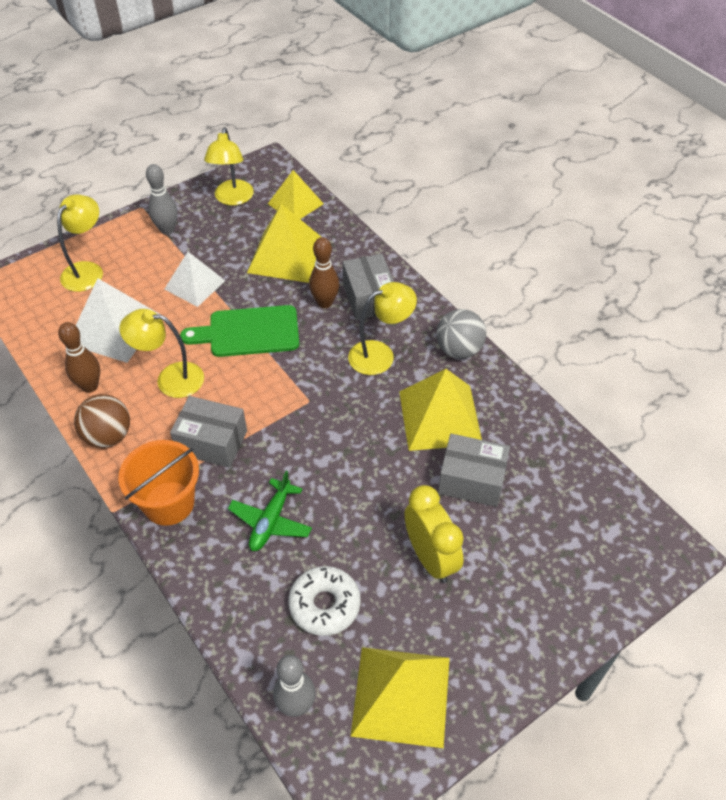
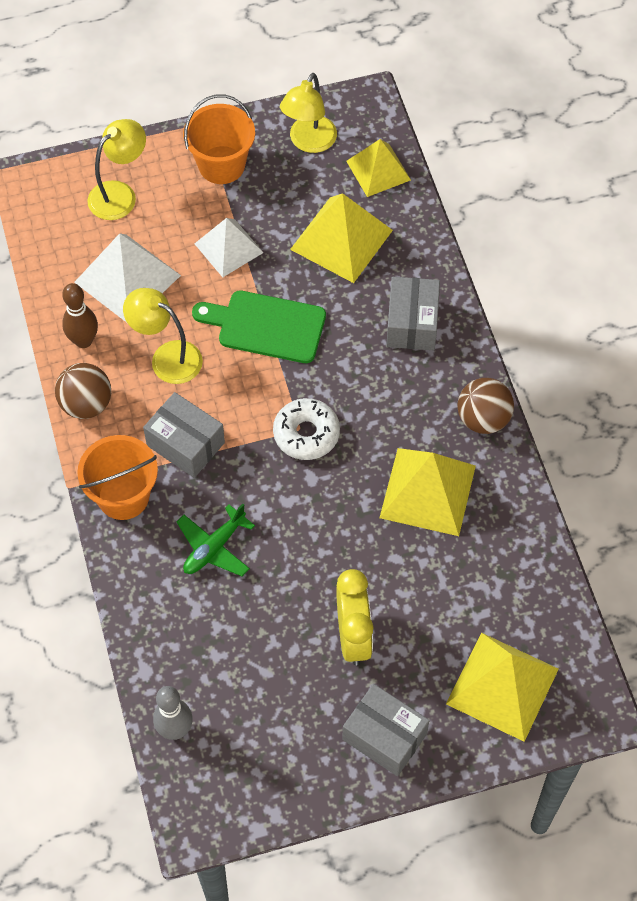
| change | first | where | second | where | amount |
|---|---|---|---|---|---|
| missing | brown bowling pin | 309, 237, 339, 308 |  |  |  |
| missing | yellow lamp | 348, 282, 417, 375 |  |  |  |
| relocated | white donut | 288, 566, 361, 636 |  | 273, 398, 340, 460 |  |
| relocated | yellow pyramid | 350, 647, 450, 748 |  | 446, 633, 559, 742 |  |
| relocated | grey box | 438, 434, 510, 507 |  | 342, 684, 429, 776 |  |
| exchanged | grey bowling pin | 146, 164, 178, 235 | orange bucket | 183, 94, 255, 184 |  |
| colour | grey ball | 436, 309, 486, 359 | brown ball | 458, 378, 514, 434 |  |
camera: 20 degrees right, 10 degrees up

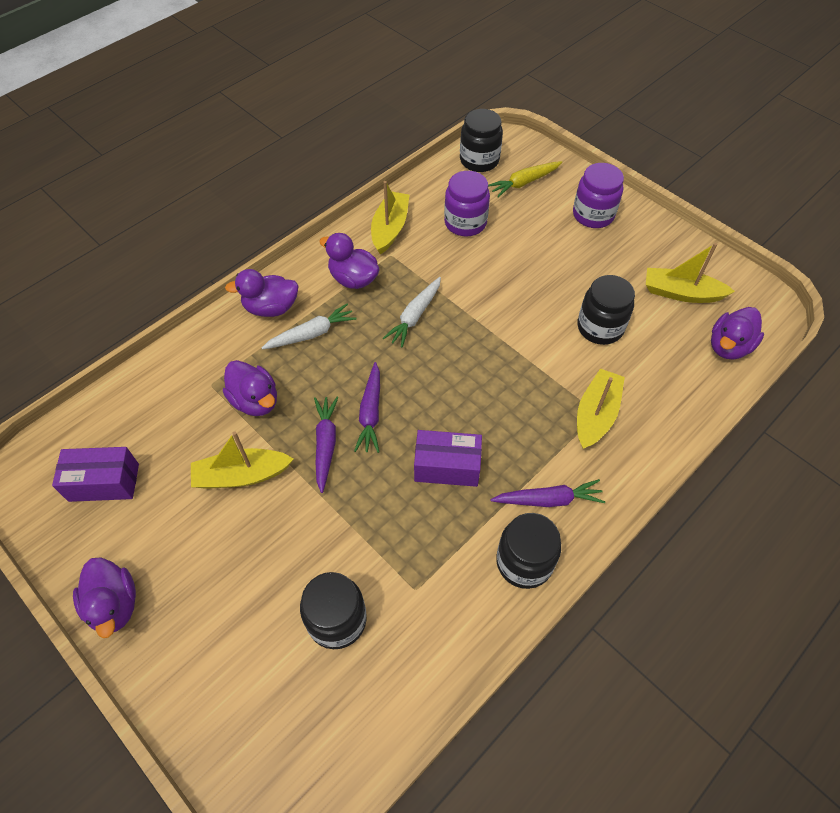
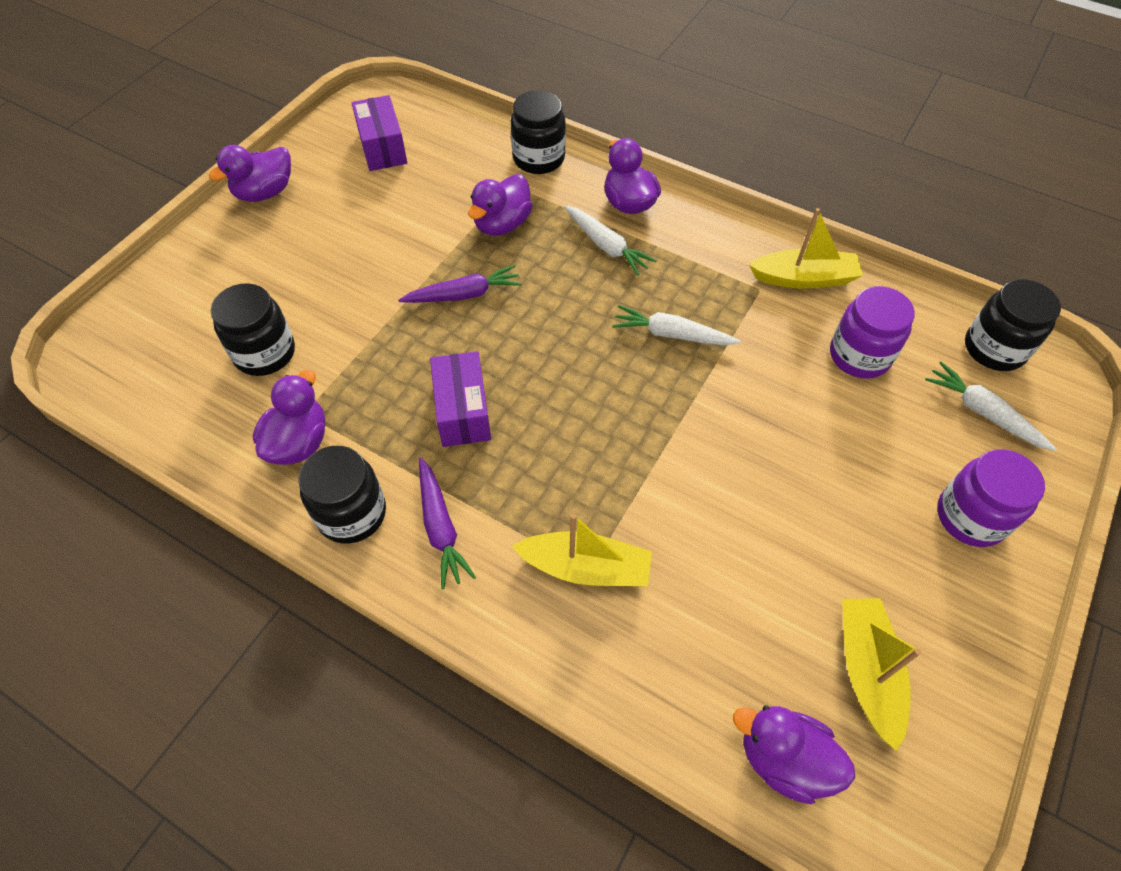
| change | first | where | second | where | amount |
|---|---|---|---|---|---|
| missing | yellow boat | 191, 431, 294, 489 |  |  |  |
| missing | purple carrot | 354, 362, 380, 453 |  |  |  |
| relocated | purple duck | 319, 233, 380, 289 |  | 253, 370, 325, 465 |  |
| relocated | black jar | 577, 275, 635, 345 |  | 511, 90, 566, 174 |  |
| colour | yellow carrot | 488, 161, 562, 197 | white carrot | 925, 362, 1056, 451 |  |
camera: 75 degrees right, 0 degrees up

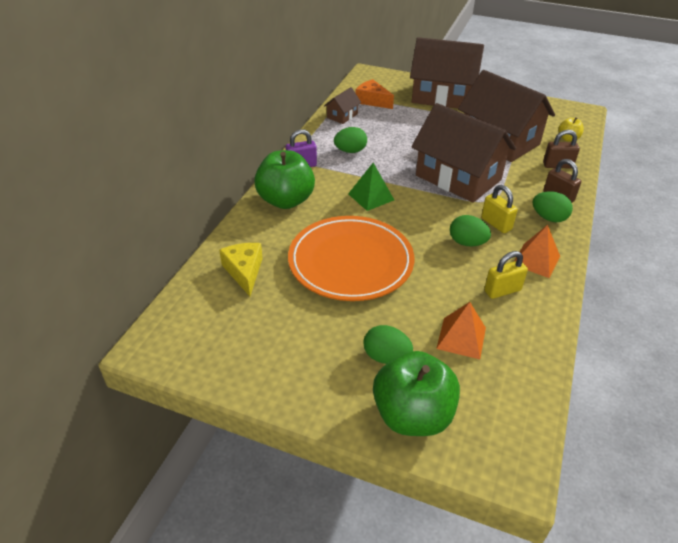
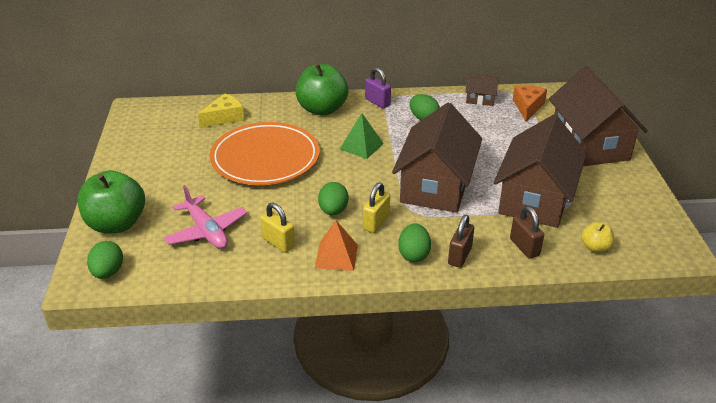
| change | first | where | second | where | amount |
|---|---|---|---|---|---|
| relocated | green egg | 363, 325, 413, 364 |  | 87, 241, 123, 279 |  |
| exchanged | orange pyramid | 436, 302, 486, 359 | pink plane | 164, 185, 247, 249 |  |
camera: 65 degrees right, 5 degrees down

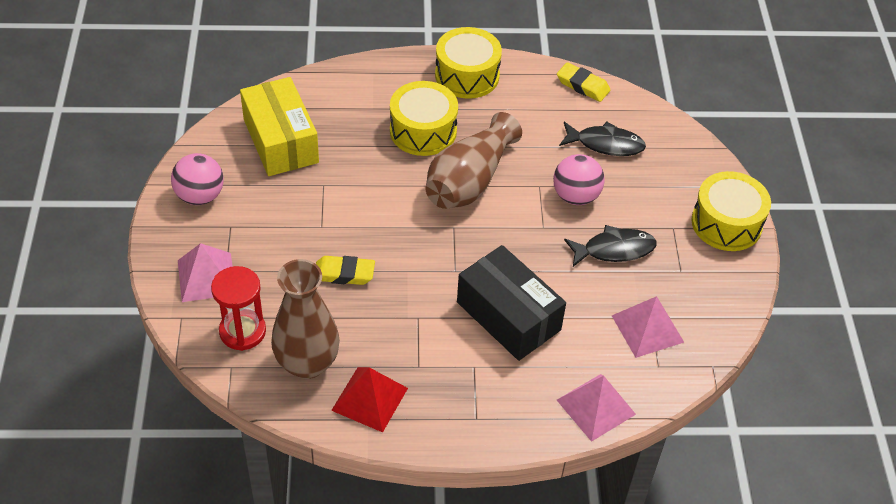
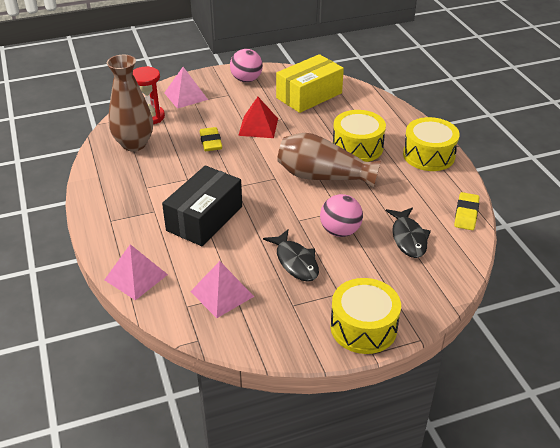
| change | first | where | second | where | amount |
|---|---|---|---|---|---|
| relocated | red pyramid | 331, 367, 408, 432 |  | 238, 97, 278, 138 |  |
camera: 75 degrees right, 10 degrees down

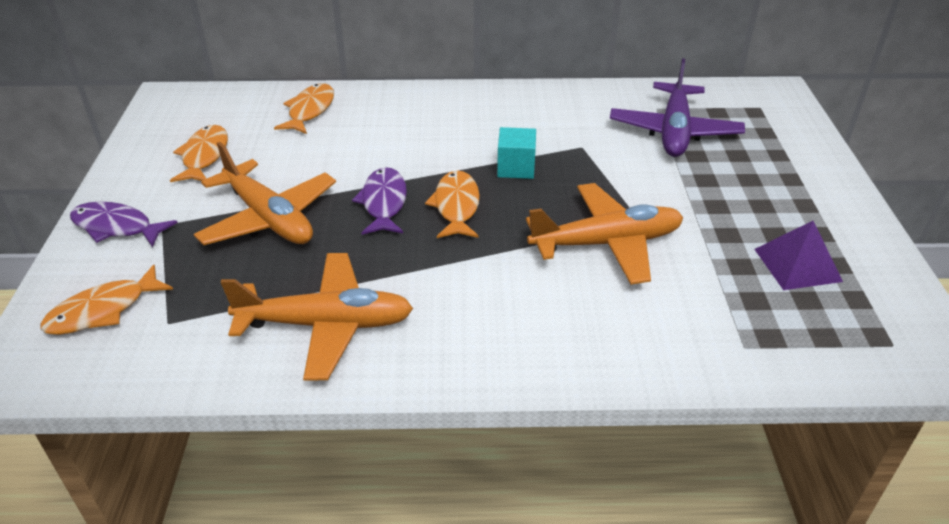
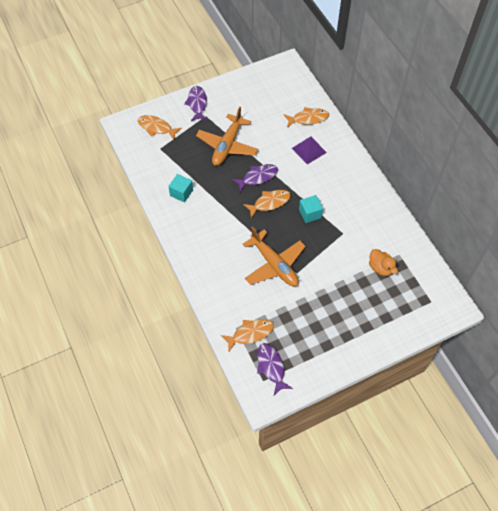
| change | first | where | second | where | amount |
|---|---|---|---|---|---|
| appeared |  |  | purple fish | 257, 343, 293, 395 |  |
| relocated | orange fish | 170, 125, 228, 182 |  | 221, 319, 274, 351 |  |
| relocated | purple pyramid | 754, 221, 843, 290 |  | 292, 136, 327, 164 |  |
| exchanged | orange plane | 221, 253, 413, 381 | turquoise cube | 168, 174, 193, 203 |  |
| exchanged | purple plane | 610, 58, 745, 157 | orange duck | 369, 249, 398, 276 |  |
camera: 65 degrees right, 20 degrees up

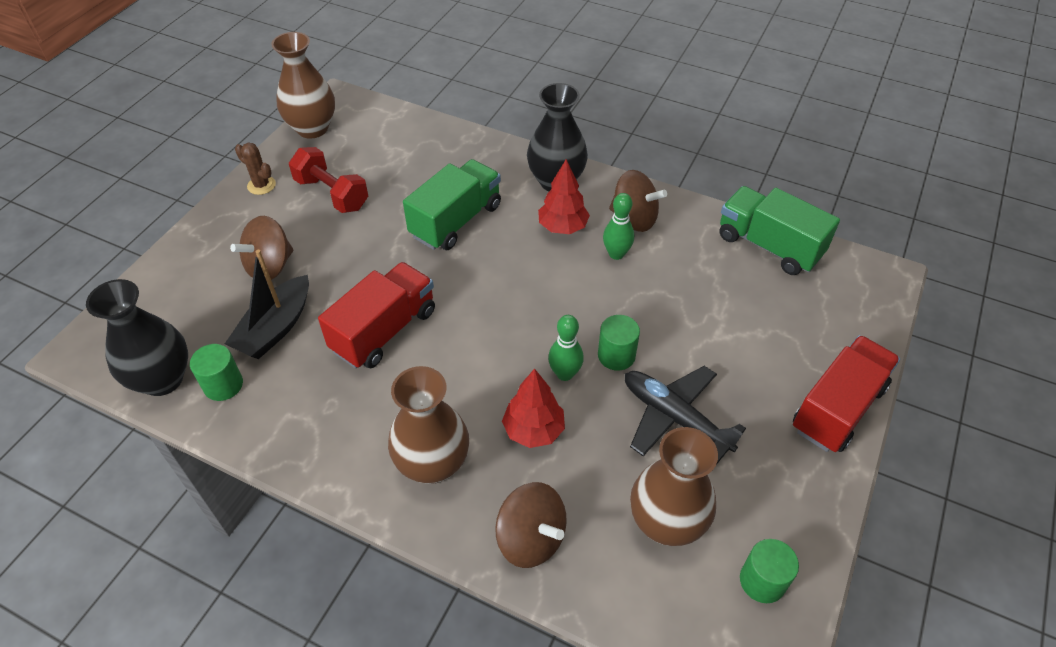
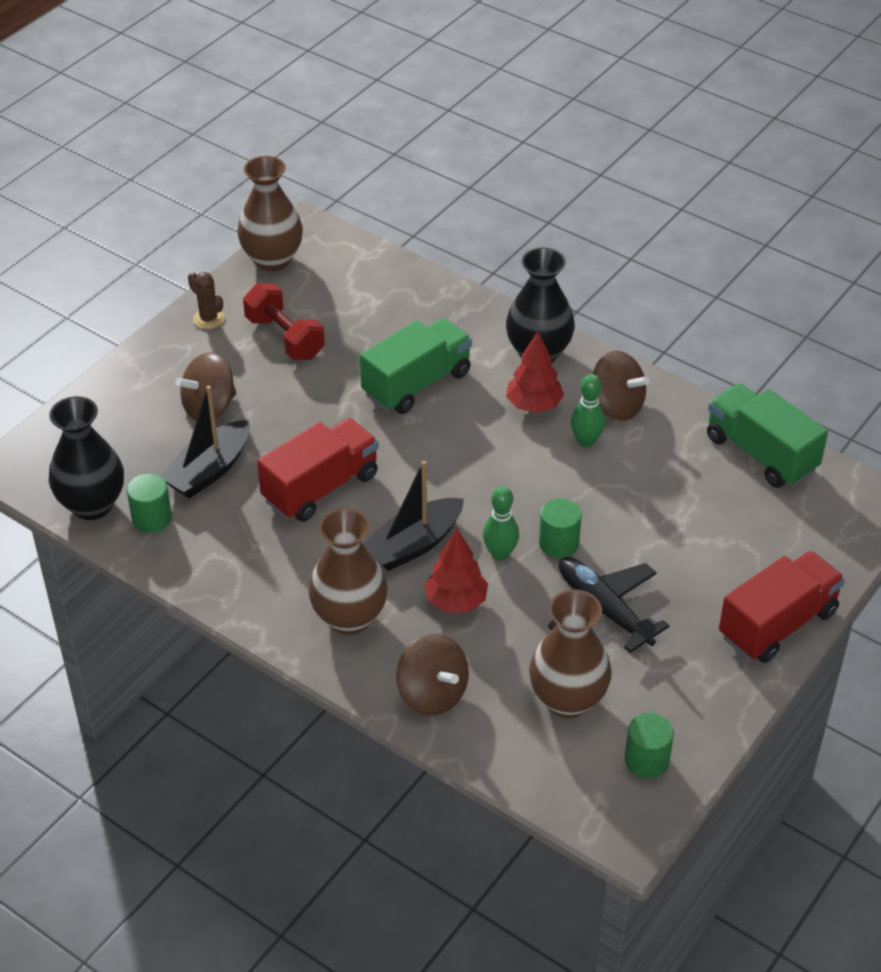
| change | first | where | second | where | amount |
|---|---|---|---|---|---|
| appeared |  |  | black boat | 362, 461, 464, 571 |  |
camera: 10 degrees right, 5 degrees down

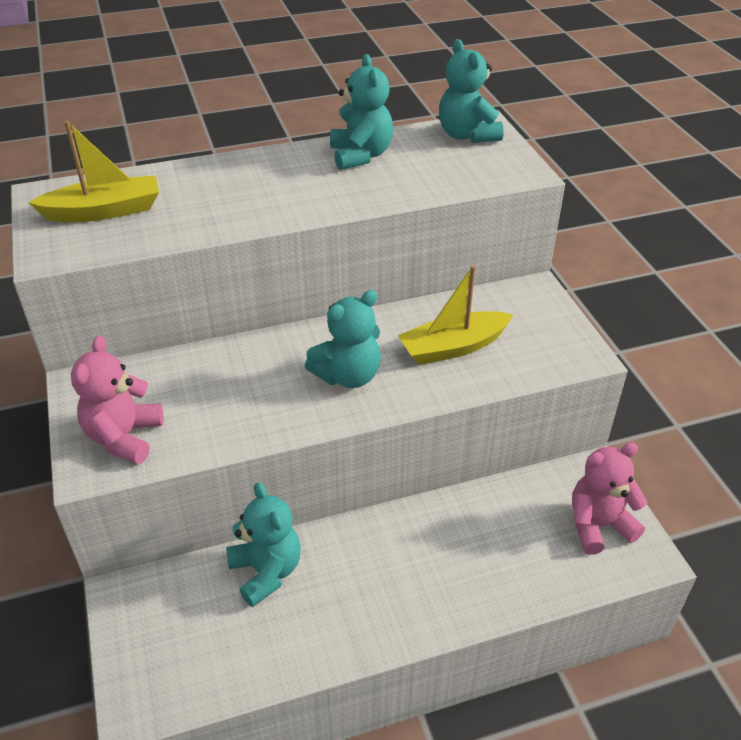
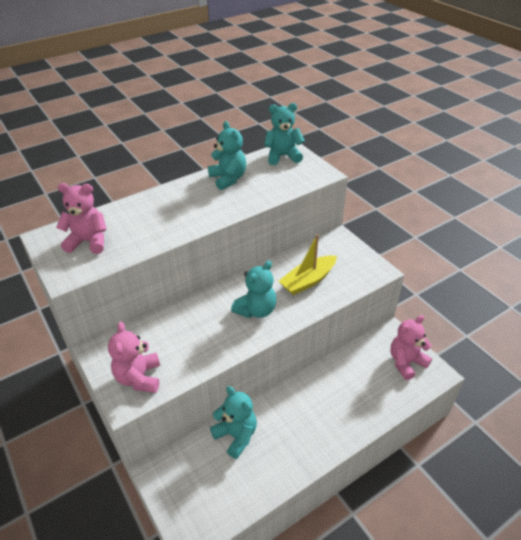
| change | first | where | second | where | amount |
|---|---|---|---|---|---|
| exchanged | yellow boat | 28, 121, 159, 222 | pink teddy bear | 56, 183, 107, 254 |  |
| spun | turquoise teddy bear | 439, 39, 504, 143 |  | 264, 103, 305, 165 | 120 degrees clockwise |
camera: 15 degrees left, 0 degrees up

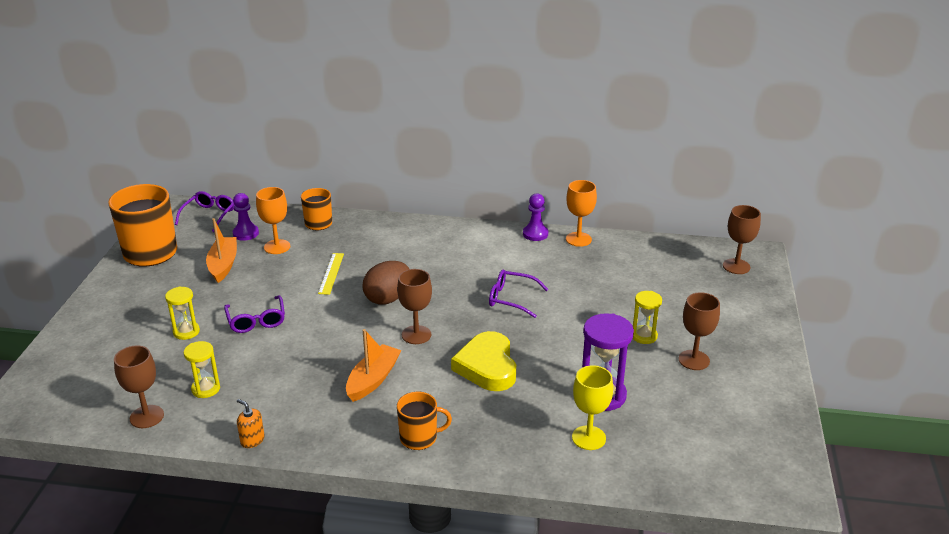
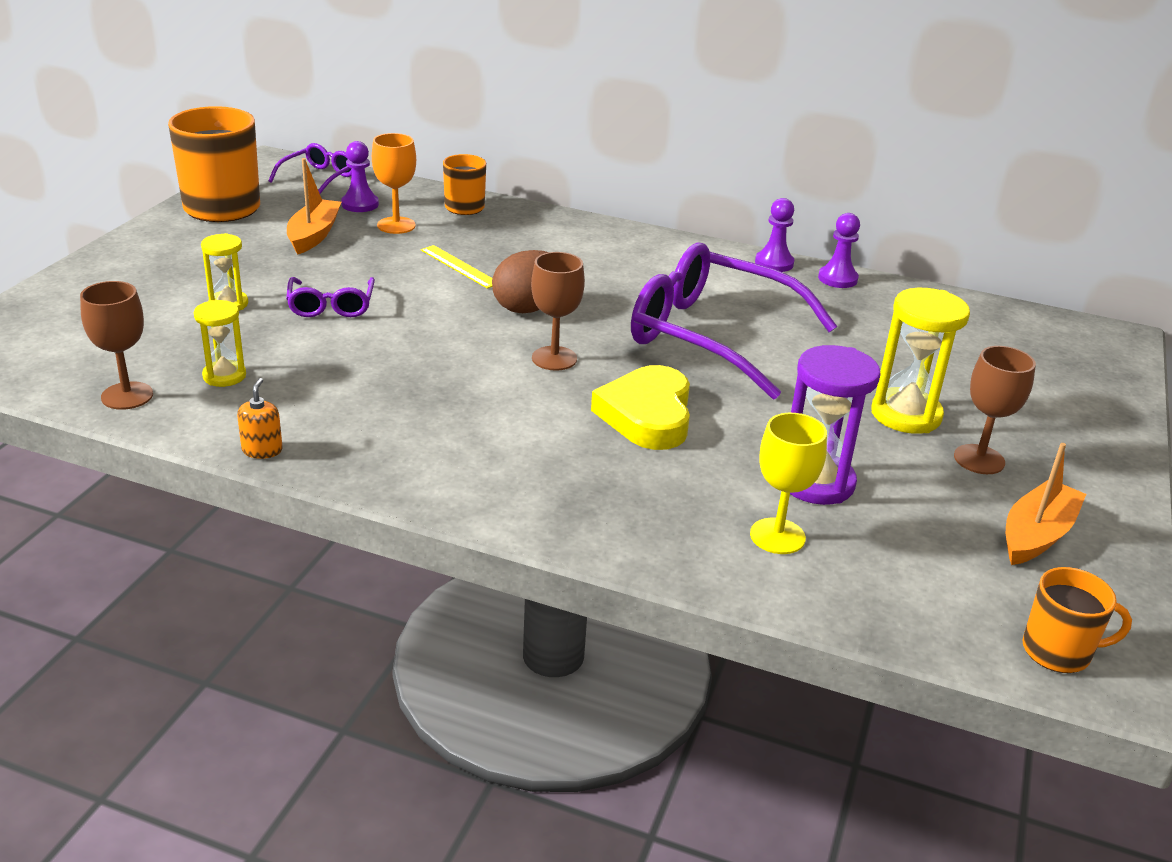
| change | first | where | second | where | amount |
|---|---|---|---|---|---|
| missing | brown goblet | 723, 205, 761, 274 |  |  |  |
| relocated | orange boat | 346, 329, 402, 402 |  | 1006, 443, 1086, 565 |  |
| relocated | orange mug | 397, 392, 452, 450 |  | 1022, 567, 1132, 673 |  |
| exchanged | orange goblet | 566, 180, 597, 247 | purple pawn | 818, 213, 860, 288 |  |
| spun | orange soap dispenser | 237, 399, 265, 448 |  | 237, 378, 283, 459 | 45 degrees clockwise |
| spun | yellow ruler | 318, 253, 344, 295 |  | 421, 245, 492, 289 | 60 degrees counterclockwise |
| size | purple glasses | 489, 269, 548, 318 |  | 631, 243, 837, 400 | x2.11 |
| size | yellow hourglass | 633, 291, 662, 344 |  | 872, 288, 970, 434 | x1.68 |
camera: 10 degrees right, 0 degrees up

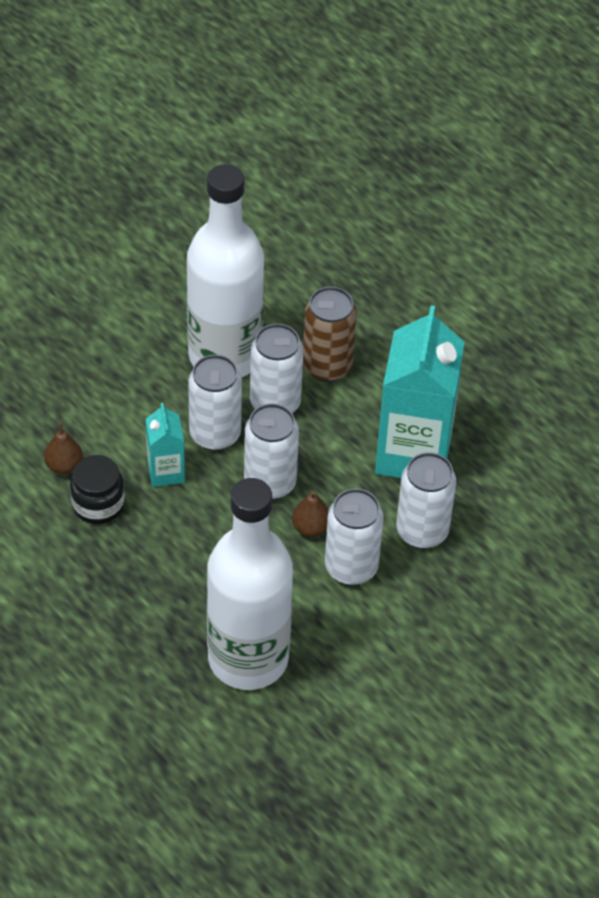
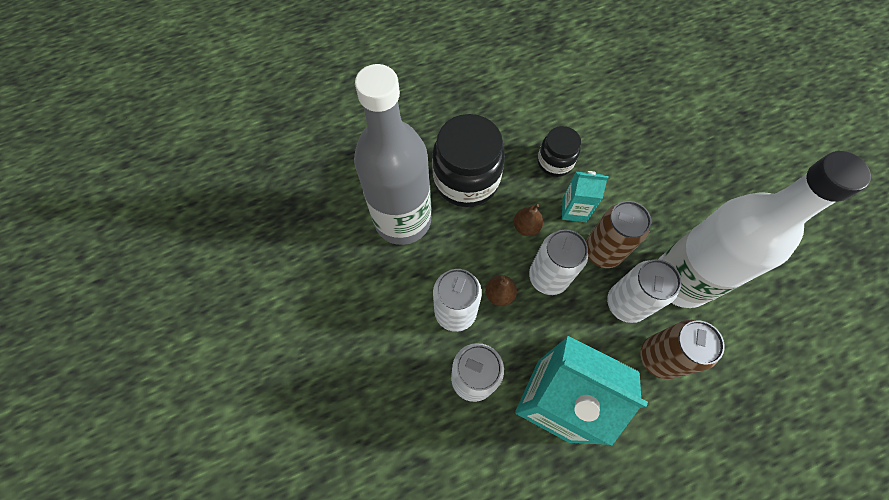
| change | first | where | second | where | amount |
|---|---|---|---|---|---|
| appeared |  |  | black jar | 432, 114, 505, 207 |  |
| relocated | brown pear | 44, 423, 83, 474 |  | 514, 204, 544, 236 |  |
| colour | white can | 188, 355, 242, 451 | brown can | 586, 201, 651, 268 |  |
| colour | white bottle | 207, 478, 293, 690 | grey bottle | 354, 64, 431, 245 |  |
camera: 110 degrees right, 15 degrees up

